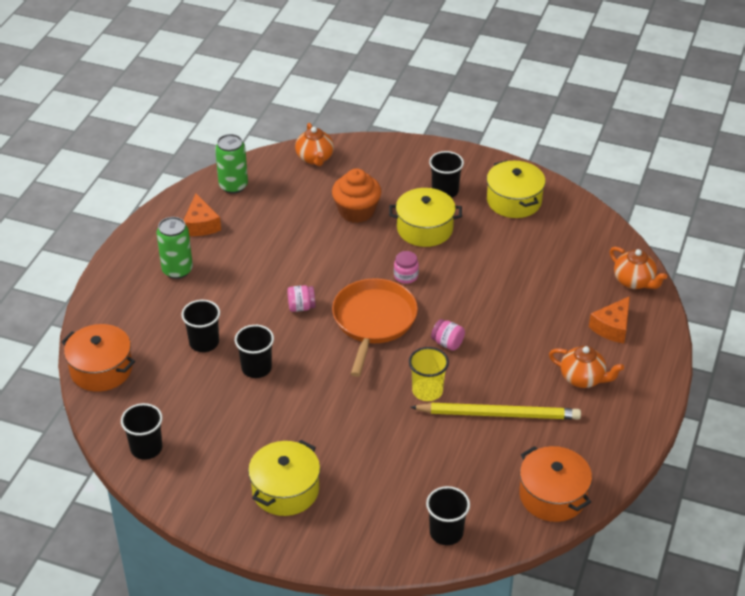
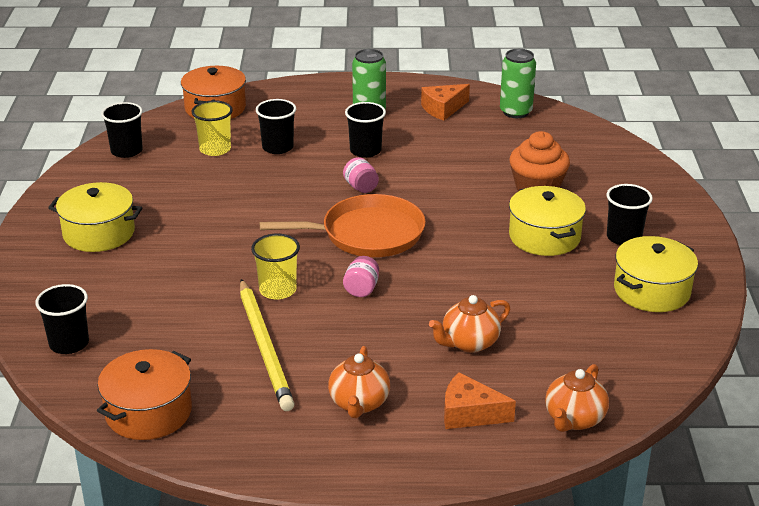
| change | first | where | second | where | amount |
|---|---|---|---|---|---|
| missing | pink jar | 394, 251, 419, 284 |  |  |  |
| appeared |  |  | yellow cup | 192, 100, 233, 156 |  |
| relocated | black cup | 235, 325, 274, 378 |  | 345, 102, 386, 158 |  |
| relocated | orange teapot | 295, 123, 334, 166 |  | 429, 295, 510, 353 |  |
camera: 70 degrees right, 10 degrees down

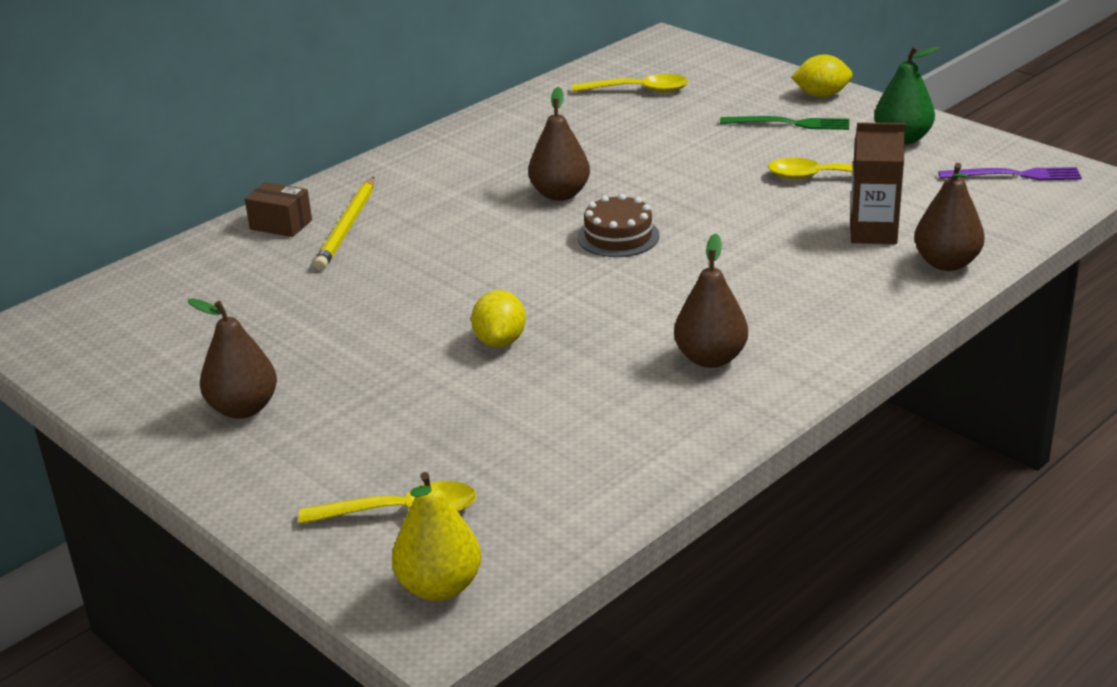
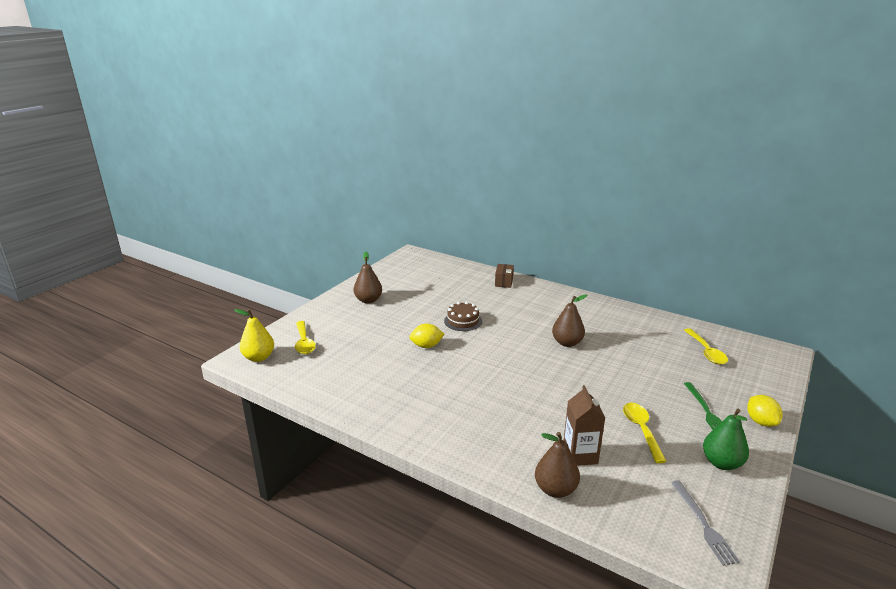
| change | first | where | second | where | amount |
|---|---|---|---|---|---|
| missing | yellow pencil | 314, 177, 374, 270 |  |  |  |
| missing | brown pear | 674, 234, 748, 368 |  |  |  |
| relocated | brown cake | 577, 194, 660, 257 |  | 444, 301, 482, 331 |  |
| colour | purple fork | 938, 167, 1082, 180 | grey fork | 671, 480, 740, 566 |  |
camera: 75 degrees right, 5 degrees down

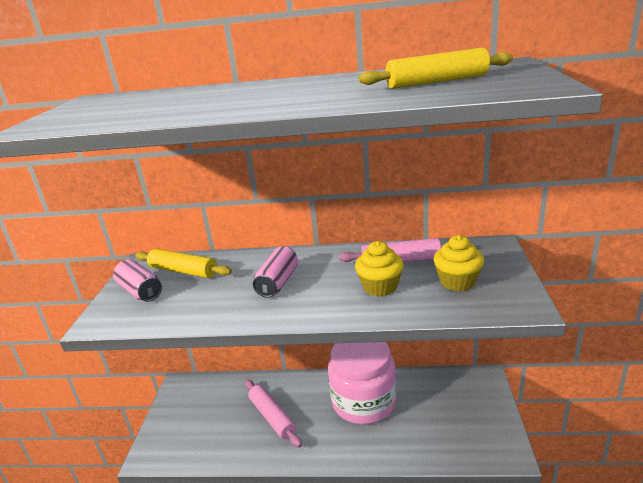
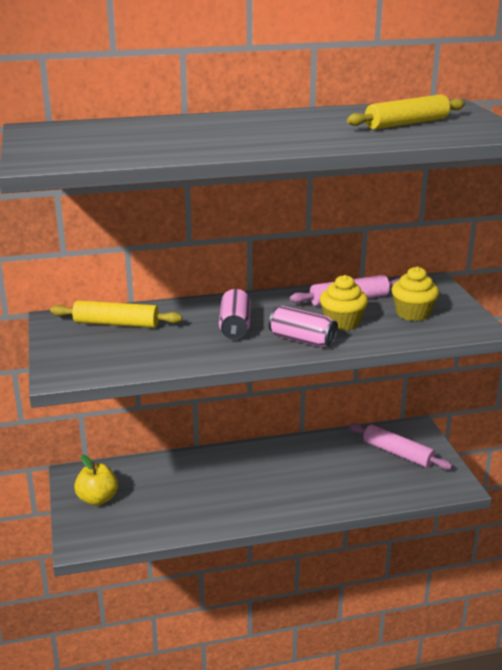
| change | first | where | second | where | amount |
|---|---|---|---|---|---|
| missing | pink jar | 328, 342, 397, 425 |  |  |  |
| appeared |  |  | yellow apple | 74, 455, 118, 506 |  |
| relocated | pink can | 113, 259, 162, 302 |  | 269, 306, 338, 347 |  |
| relocated | pink rolling pin | 245, 379, 302, 448 |  | 349, 423, 453, 470 |  |
camera: 20 degrees left, 0 degrees up

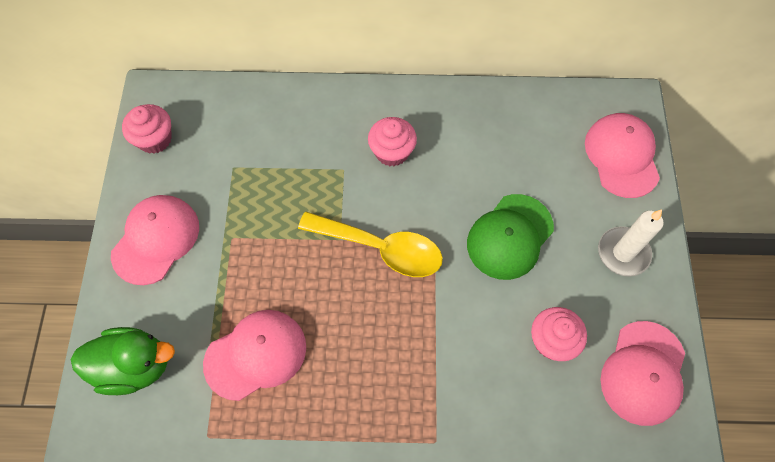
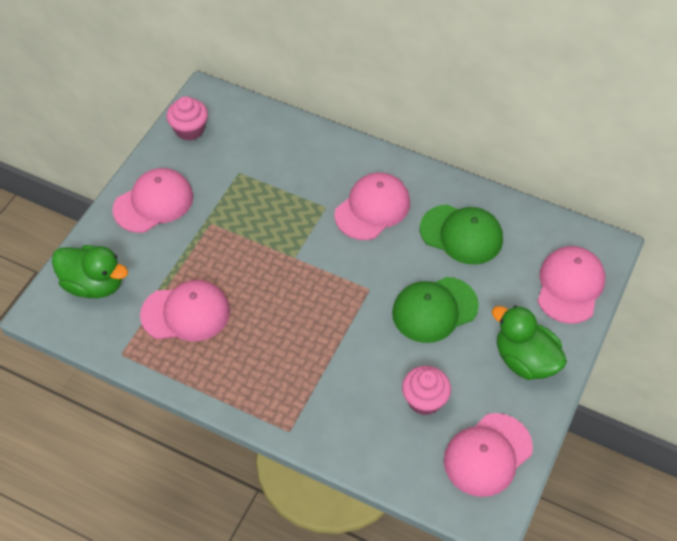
| change | first | where | second | where | amount |
|---|---|---|---|---|---|
| missing | yellow spoon | 298, 212, 443, 277 |  |  |  |
| appeared |  |  | green cap | 420, 204, 503, 264 |  |
| exchanged | pink cupcake | 368, 117, 417, 166 | pink cap | 334, 173, 410, 240 |  |
| exchanged | white candle | 598, 210, 664, 277 | green duck | 492, 305, 567, 380 |  |
camera: 25 degrees right, 10 degrees down

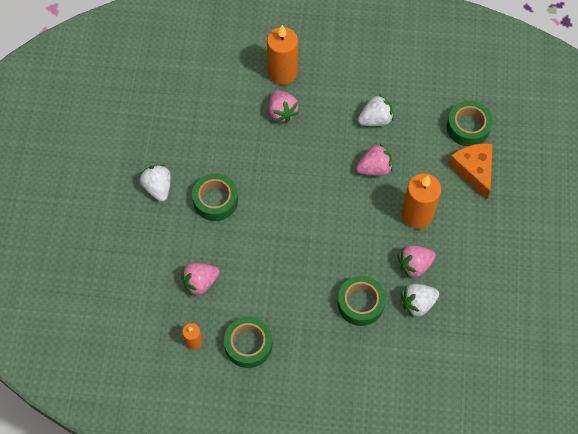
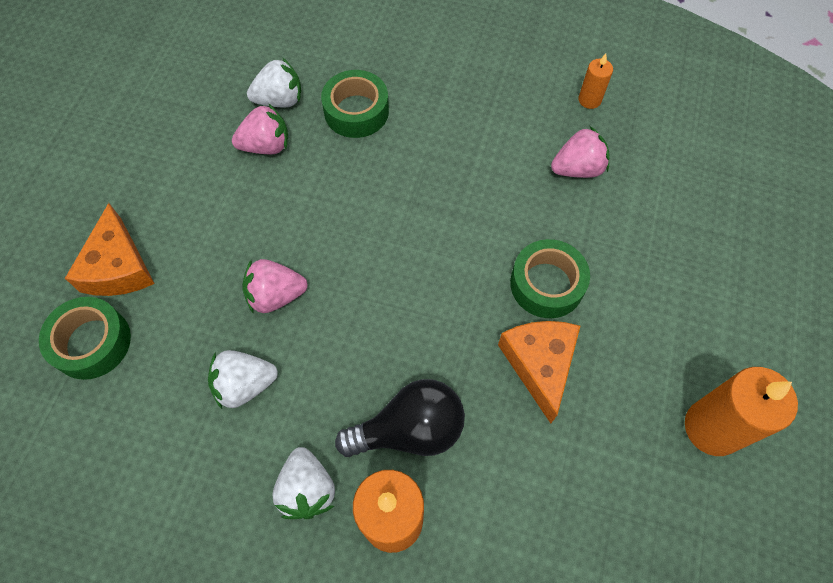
| change | first | where | second | where | amount |
|---|---|---|---|---|---|
| missing | green tape | 224, 317, 272, 368 |  |  |  |
| appeared |  |  | orange cheese | 498, 321, 580, 424 |  |
| relocated | white strawberry | 140, 165, 171, 202 |  | 273, 447, 335, 519 |  |
| relocated | orange candle | 401, 173, 441, 229 |  | 685, 367, 798, 456 |  |
| exchanged | pink strawberry | 269, 90, 299, 123 | black light bulb | 335, 379, 465, 457 |  |
camera: 170 degrees left, 0 degrees up

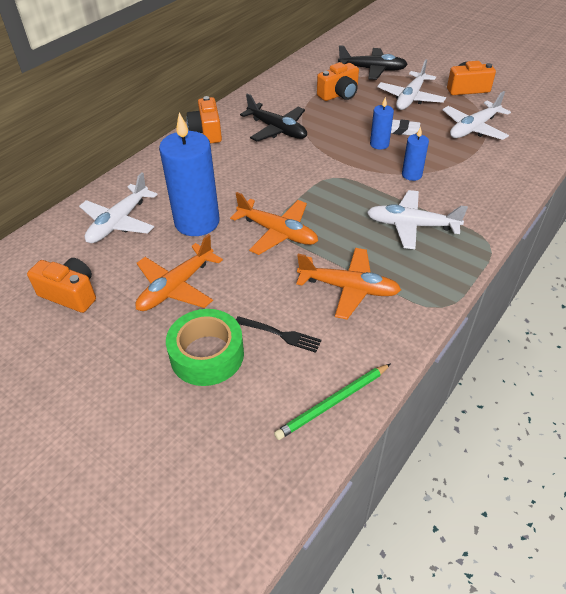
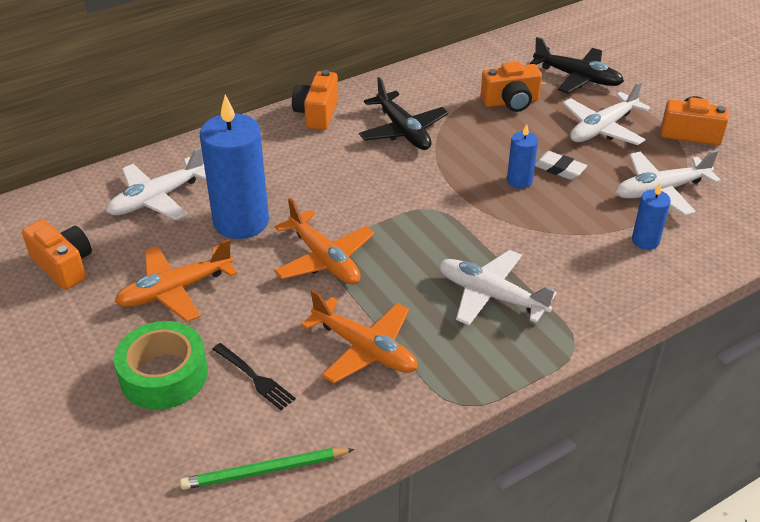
| change | first | where | second | where | amount |
|---|---|---|---|---|---|
| relocated | blue candle | 402, 127, 429, 181 |  | 632, 183, 671, 250 |  |
camera: 20 degrees right, 5 degrees down

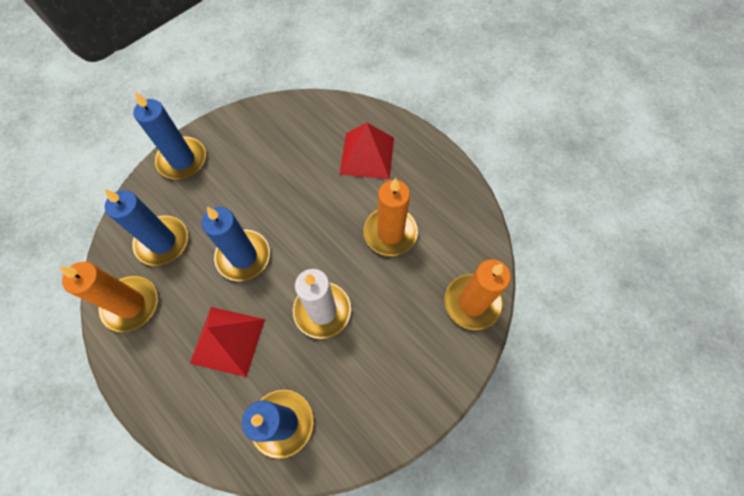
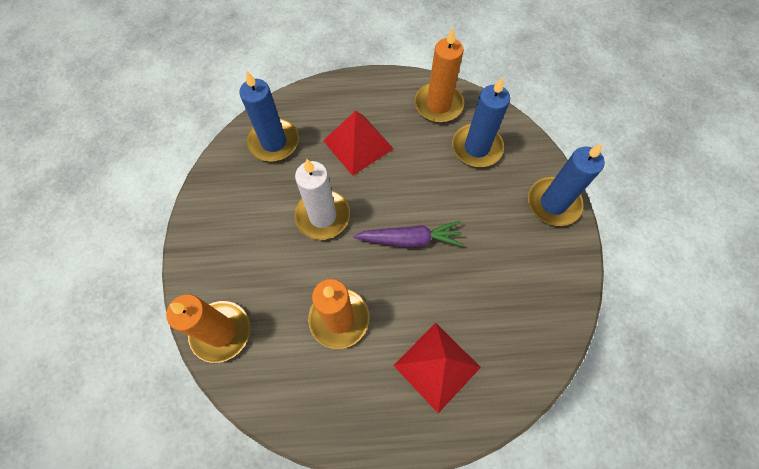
| change | first | where | second | where | amount |
|---|---|---|---|---|---|
| missing | blue candle | 201, 207, 270, 281 |  |  |  |
| appeared |  |  | purple carrot | 353, 221, 464, 247 |  |
camera: 130 degrees right, 0 degrees up

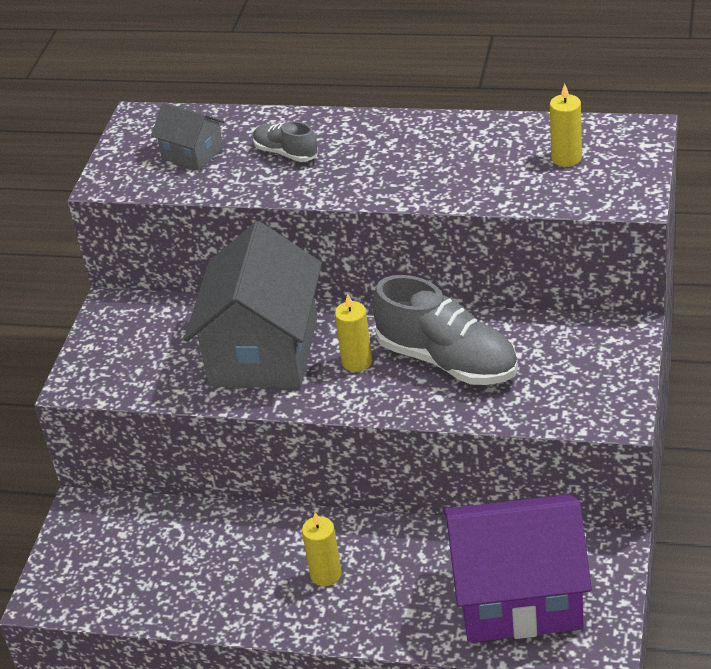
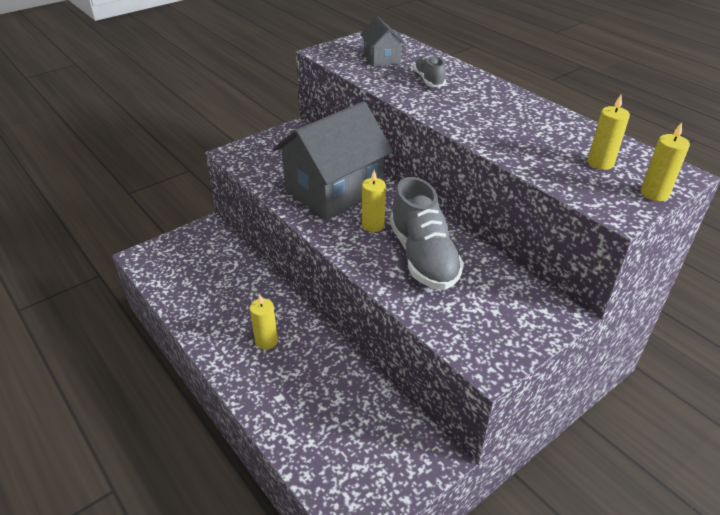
| change | first | where | second | where | amount |
|---|---|---|---|---|---|
| missing | purple house | 444, 494, 592, 642 |  |  |  |
| appeared |  |  | yellow candle | 641, 122, 690, 201 |  |
camera: 35 degrees right, 0 degrees up

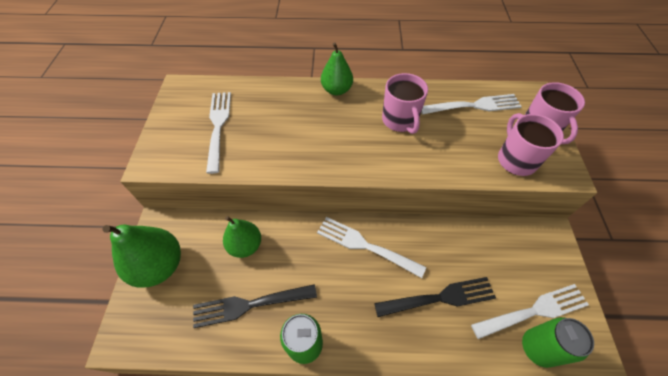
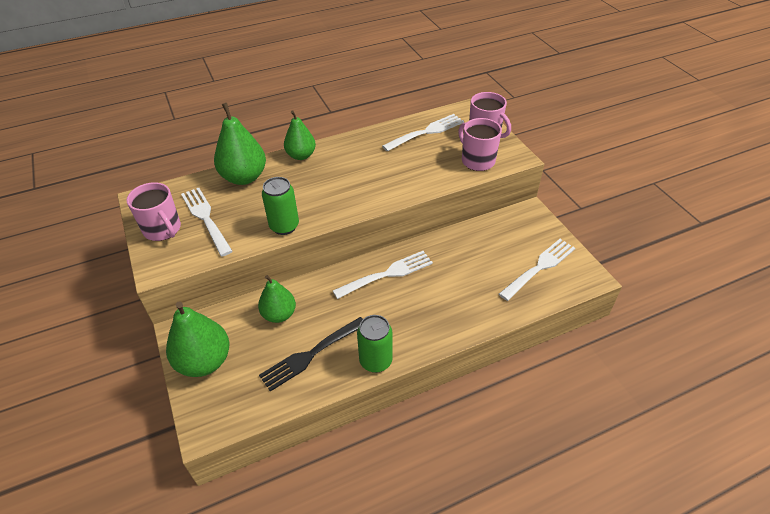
| change | first | where | second | where | amount |
|---|---|---|---|---|---|
| missing | black fork | 374, 277, 496, 317 |  |  |  |
| appeared |  |  | green pear | 214, 103, 266, 185 |  |
| relocated | pink mug | 382, 73, 428, 134 |  | 127, 182, 181, 241 |  |
| relocated | green can | 522, 317, 594, 368 |  | 262, 177, 299, 235 |  |
| spun | white fork | 317, 217, 426, 278 |  | 333, 251, 433, 299 | 150 degrees clockwise |
camera: 25 degrees left, 10 degrees down

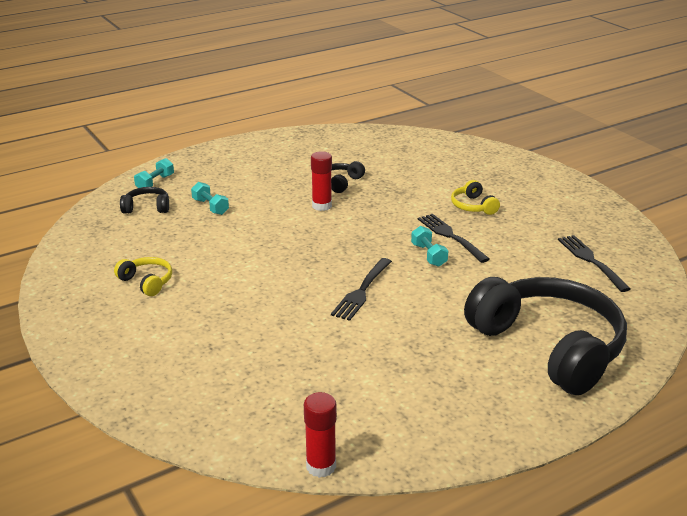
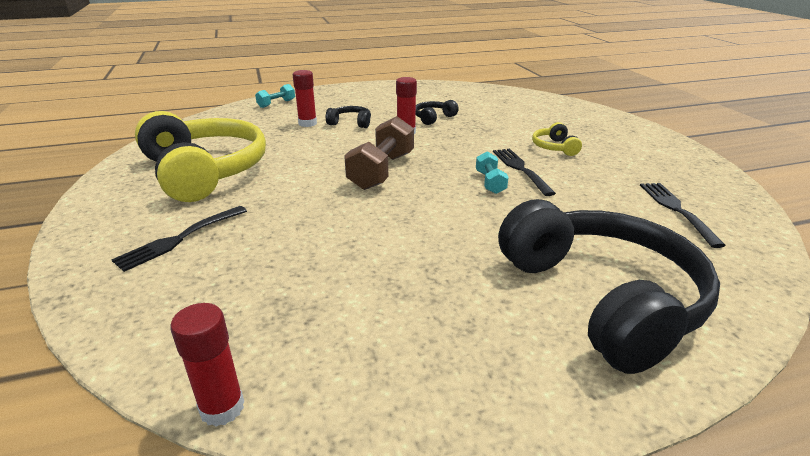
| change | first | where | second | where | amount |
|---|---|---|---|---|---|
| appeared |  |  | brown dumbbell | 344, 116, 414, 190 |  |
| relocated | black headphones | 120, 187, 169, 214 |  | 326, 106, 371, 128 |  |
| relocated | black fork | 331, 258, 392, 321 |  | 111, 206, 247, 272 |  |
| exchanged | turquoise dumbbell | 191, 182, 229, 215 | red glue stick | 292, 70, 317, 127 |  |
| size | yellow headphones | 114, 257, 172, 296 |  | 135, 111, 266, 202 | x2.46 |
camera: 15 degrees right, 0 degrees up

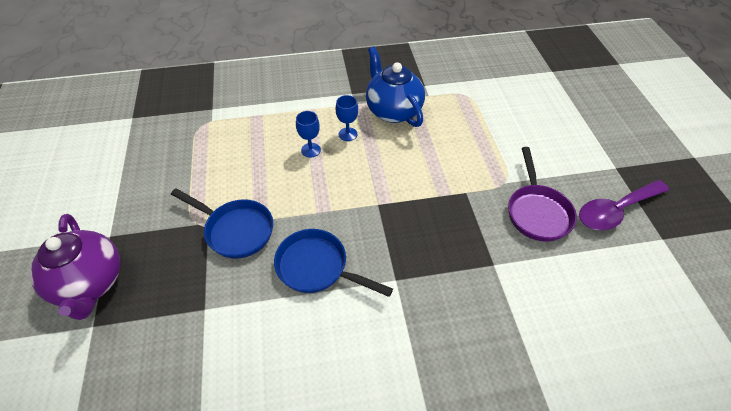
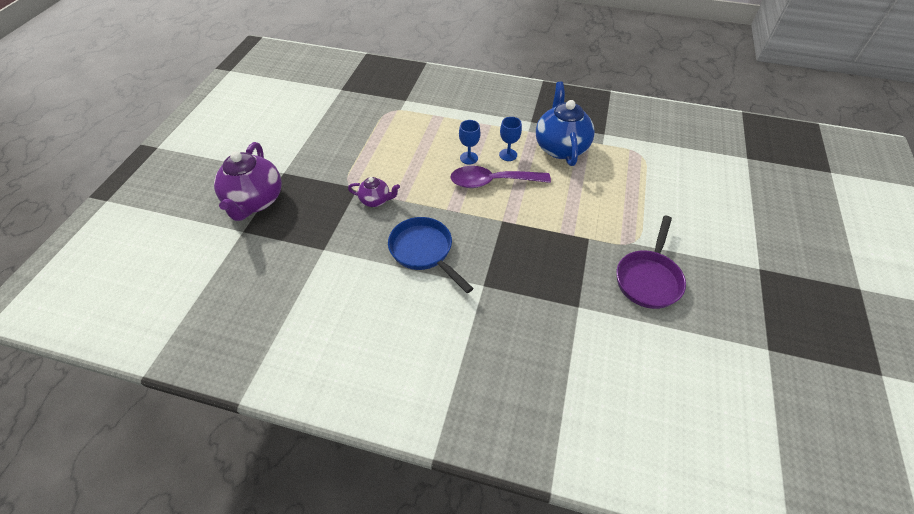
| change | first | where | second | where | amount |
|---|---|---|---|---|---|
| relocated | purple spoon | 579, 180, 669, 231 |  | 450, 166, 551, 188 |  |
| exchanged | blue pan | 171, 188, 273, 259 | purple teapot | 348, 177, 400, 207 |  |
camera: 25 degrees right, 0 degrees up

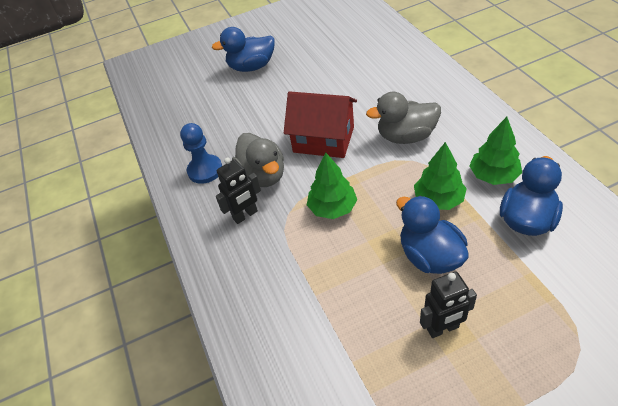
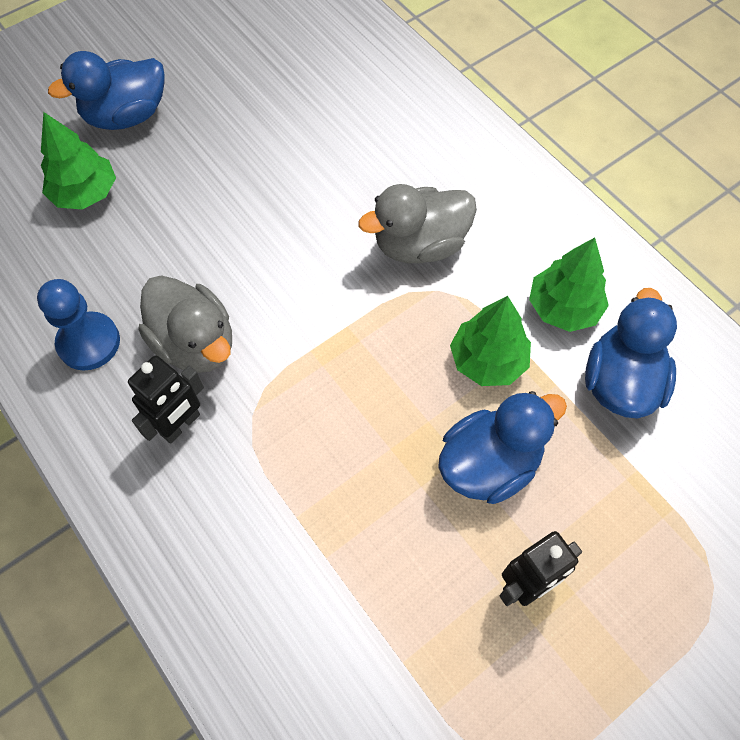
| change | first | where | second | where | amount |
|---|---|---|---|---|---|
| missing | red house | 284, 91, 357, 158 |  |  |  |
| relocated | green tree | 307, 153, 357, 219 |  | 41, 112, 116, 210 |  |
| spun | blue duck | 396, 196, 469, 274 |  | 438, 391, 567, 504 | 105 degrees clockwise |
camera: 20 degrees left, 15 degrees up

